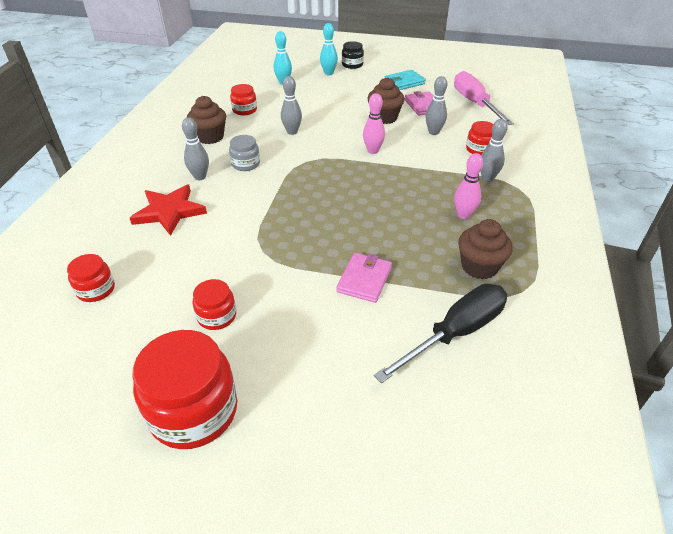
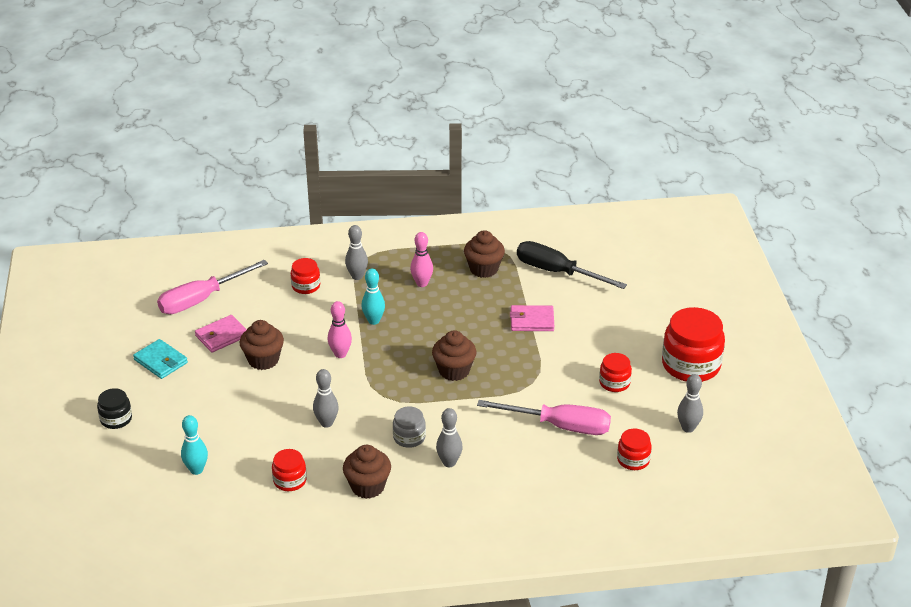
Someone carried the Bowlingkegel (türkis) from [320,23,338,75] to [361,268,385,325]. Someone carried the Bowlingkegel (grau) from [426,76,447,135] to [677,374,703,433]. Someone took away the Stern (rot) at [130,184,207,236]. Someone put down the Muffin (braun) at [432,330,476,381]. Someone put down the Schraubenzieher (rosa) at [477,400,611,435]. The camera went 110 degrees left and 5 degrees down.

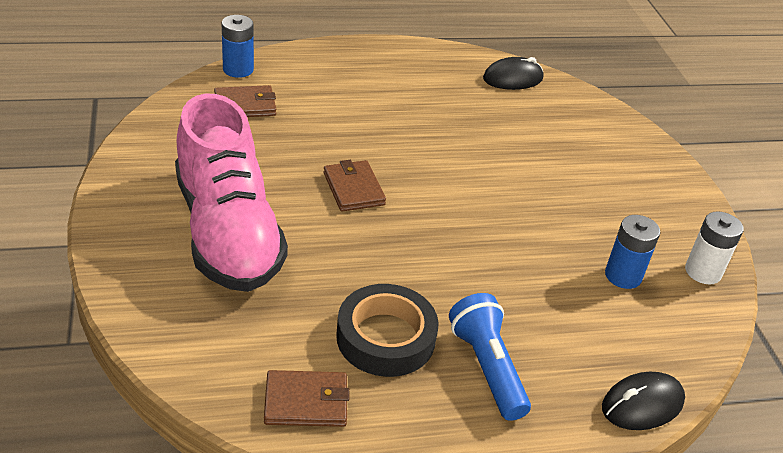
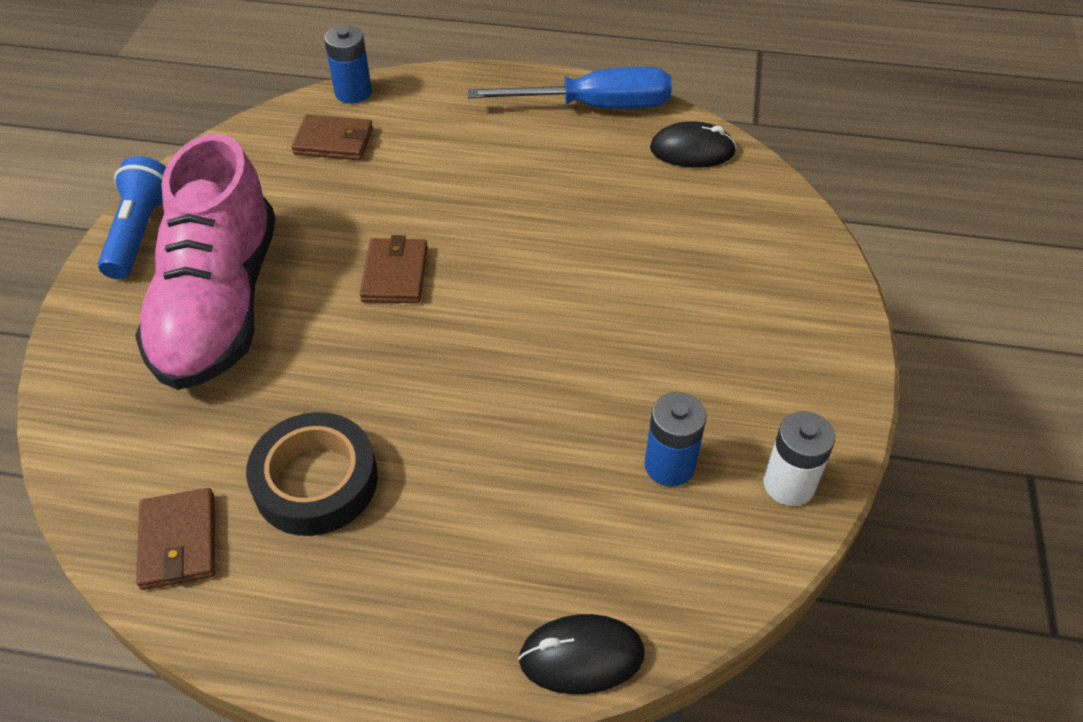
Someone carried the Taschenlampe (blau) from [449,293,531,421] to [98,156,166,279]. Someone rotated the Geldbörse (braun) at [264,370,349,427] by 60 degrees clockwise. Someone put down the Schraubenzieher (blau) at [467,67,672,109]. The camera went 25 degrees right and 10 degrees up.

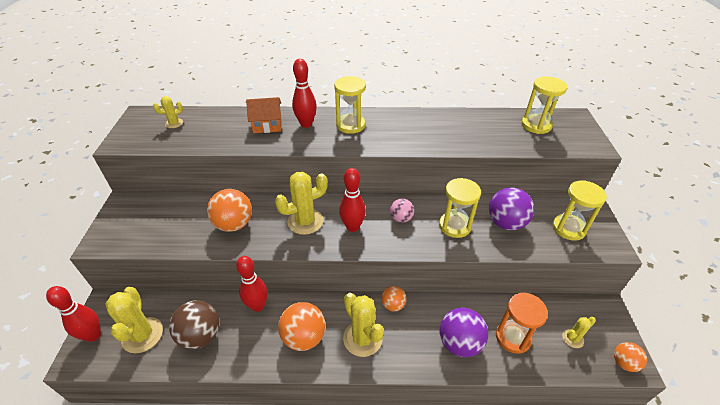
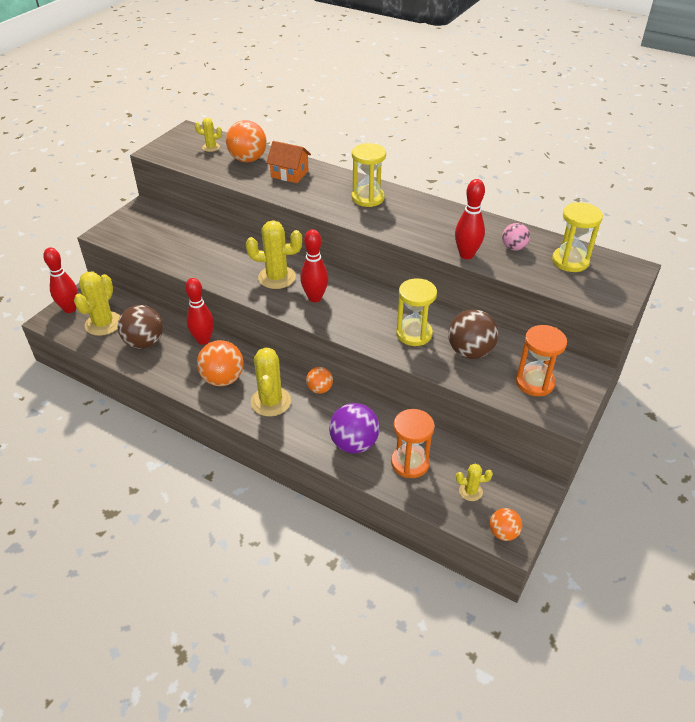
Someone carried the Bowlingkegel (rot) from [292,59,317,128] to [455,179,485,259]. Someone repainted the Sanduhr (gelb) at [552,180,607,241], which became the Sanduhr (orange) at [516,325,567,396]. Someone repainted the Ball (lila) at [489,187,534,230], which became the Ball (braun) at [448,309,498,359]. Someone carried the Ball (orange) from [207,189,252,232] to [226,120,267,162]. Someone carried the Ball (rosa) from [390,198,414,223] to [502,223,530,251]. The camera went 30 degrees right and 0 degrees up.

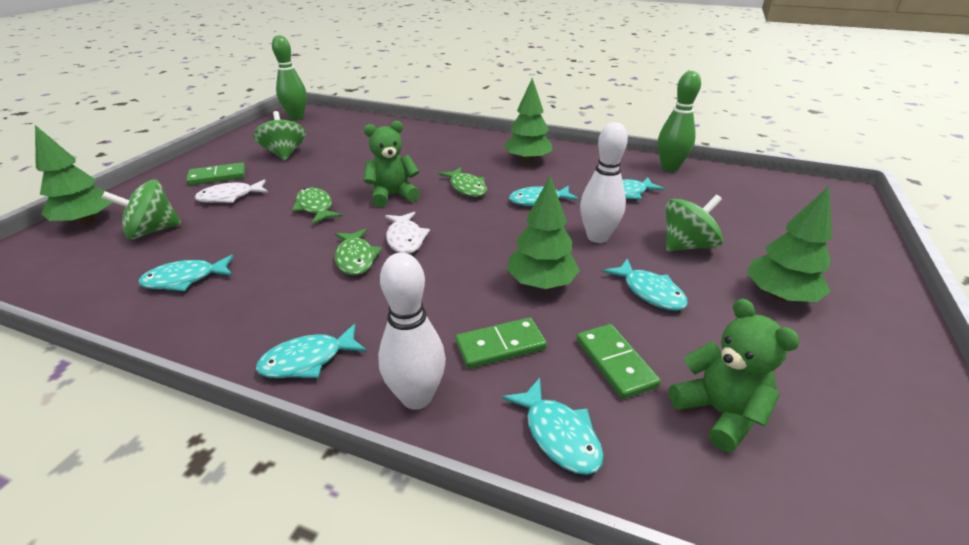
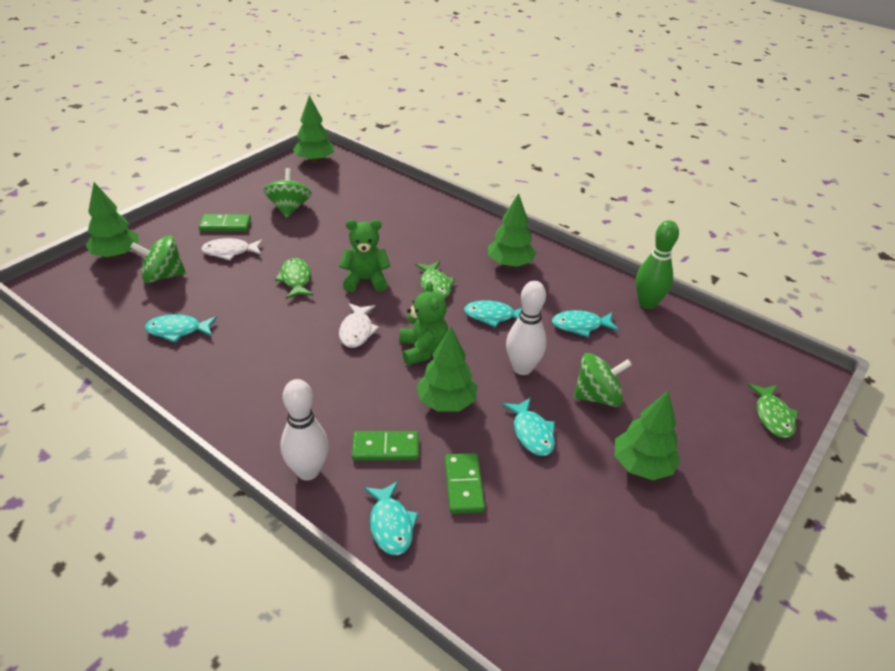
Someone swapped the Bowlingkegel (grün) at [272,35,307,120] for the Baum (grün) at [293,95,334,163]. Someone carried the Fisch (grün) from [335,228,382,275] to [747,384,799,438]. Someone carried the Teddybär (grün) from [669,298,800,452] to [399,281,448,366]. Someone took away the Fisch (türkis) at [256,324,367,378]. The camera went 15 degrees right and 5 degrees up.

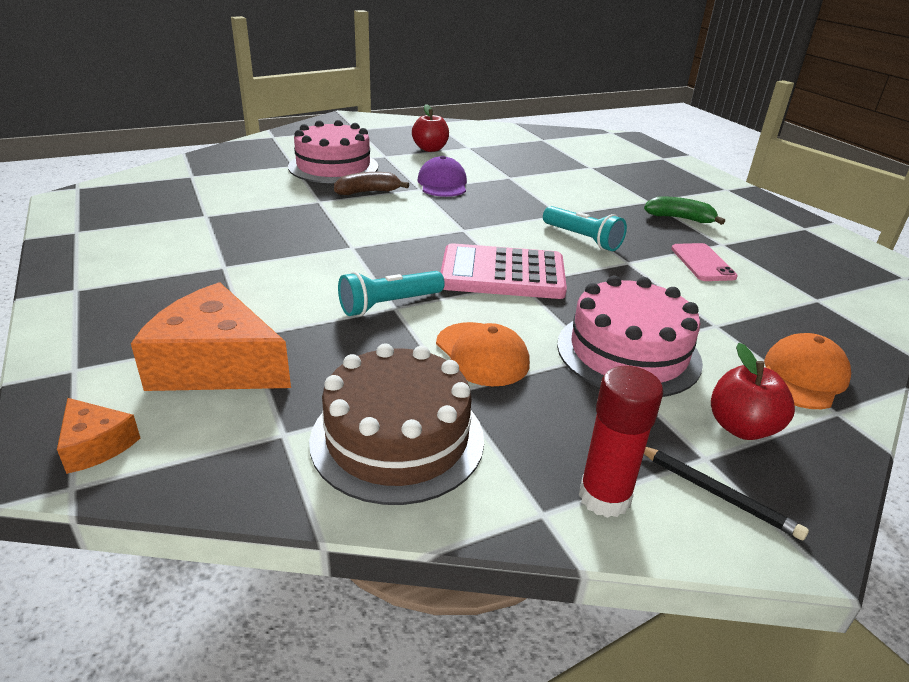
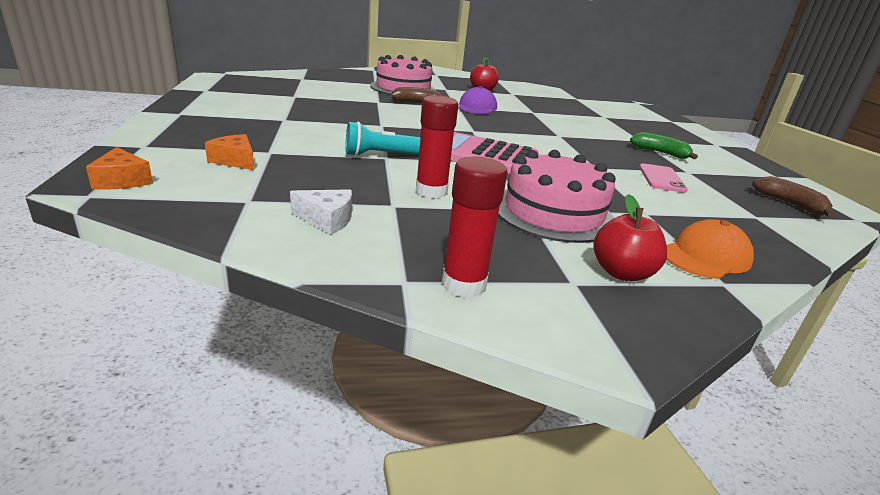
Someone took away the Taschenlampe (türkis) at [543,206,627,251]. Someone scaled the Käse (orange) at [131,282,291,391] by 0.49. Someone swapped the Kappe (orange) at [436,322,530,386] for the Klebestift (rot) at [416,95,458,198]. Someone swapped the Kuchen (braun) at [309,343,484,505] for the Käse (weiß) at [290,189,352,234]. Someone took away the Bleistift (schwarz) at [644,447,809,540]. Someone put down the Banane (braun) at [752,176,835,217]. The camera went 15 degrees right and 5 degrees down.

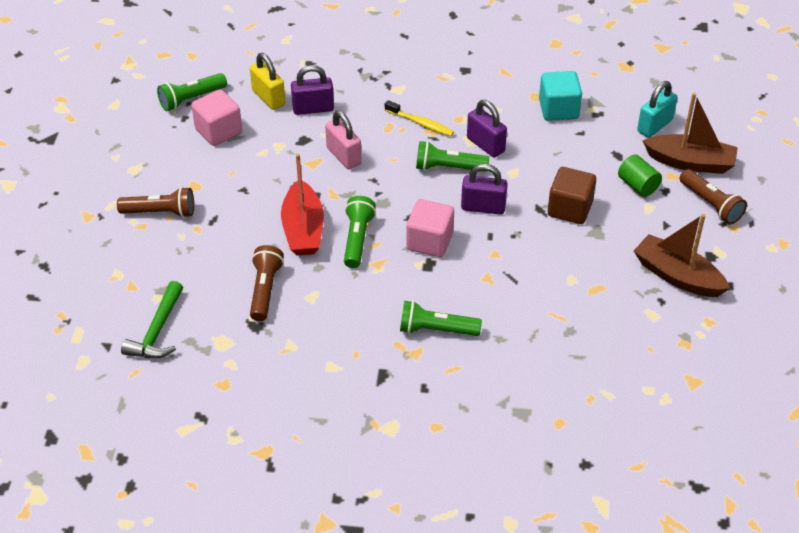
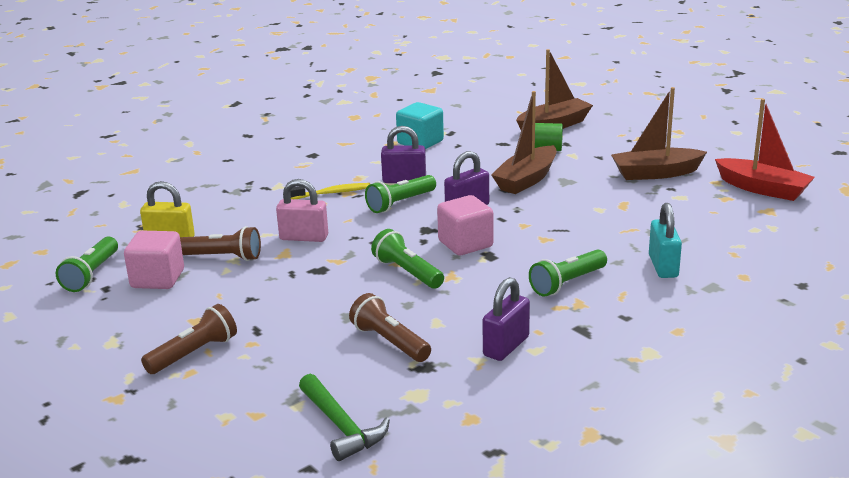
Someone carried the Vorhängeschloss (lila) from [291,65,334,115] to [482,277,530,361]. Someone carried the Vorhängeschloss (türkis) from [637,81,678,138] to [649,203,682,278]. Someone carried the Boot (rot) from [281,154,324,255] to [715,99,815,201]. Someone swapped the Kubus (braun) at [548,167,596,224] for the Boot (braun) at [491,91,557,194]. Someone carried the Taschenlampe (braun) from [679,169,747,225] to [180,226,261,261]. The camera went 45 degrees left and 20 degrees down.

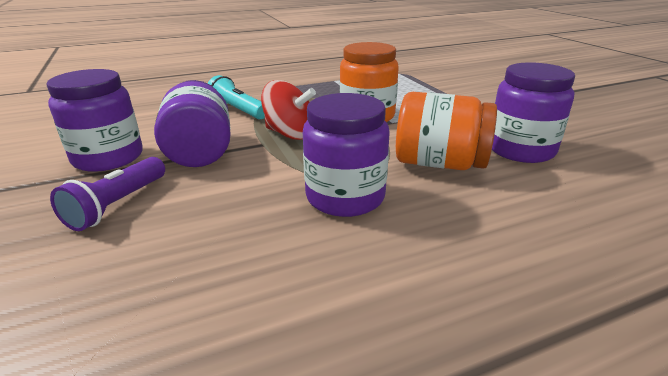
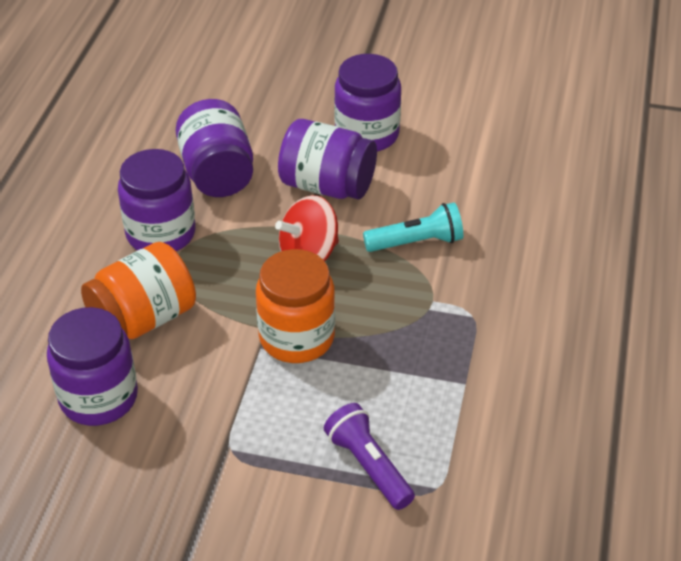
Someone carried the Taschenlampe (lila) from [50,157,165,231] to [324,403,415,510]. Someone put down the Einmachglas (lila) at [176,99,253,197]. The camera went 125 degrees right and 15 degrees up.

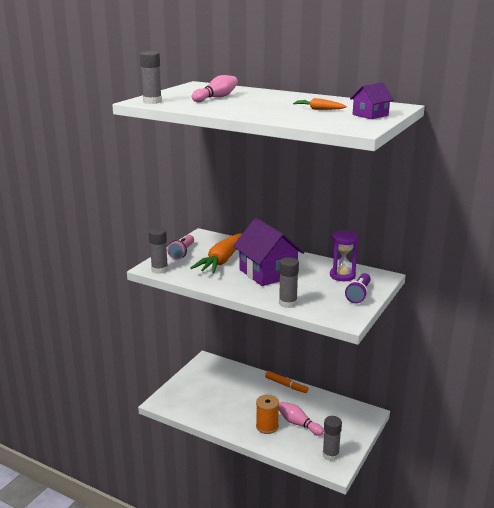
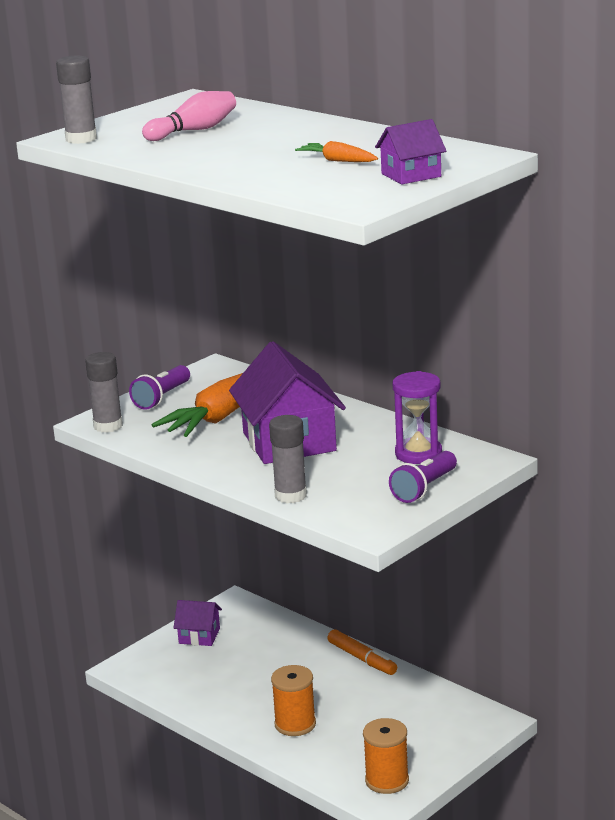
Someone repainted the Taschenlampe (rosa) at [167,235,194,260], which became the Taschenlampe (lila) at [129,365,190,410]. Someone took away the Bowlingkegel (rosa) at [279,402,324,436]. Someone swapped the Klebestift (grau) at [322,416,342,461] for the Garnrolle (orange) at [363,718,409,794]. Someone put down the Haus (lila) at [173,600,222,646]. The camera went 15 degrees right and 0 degrees up.

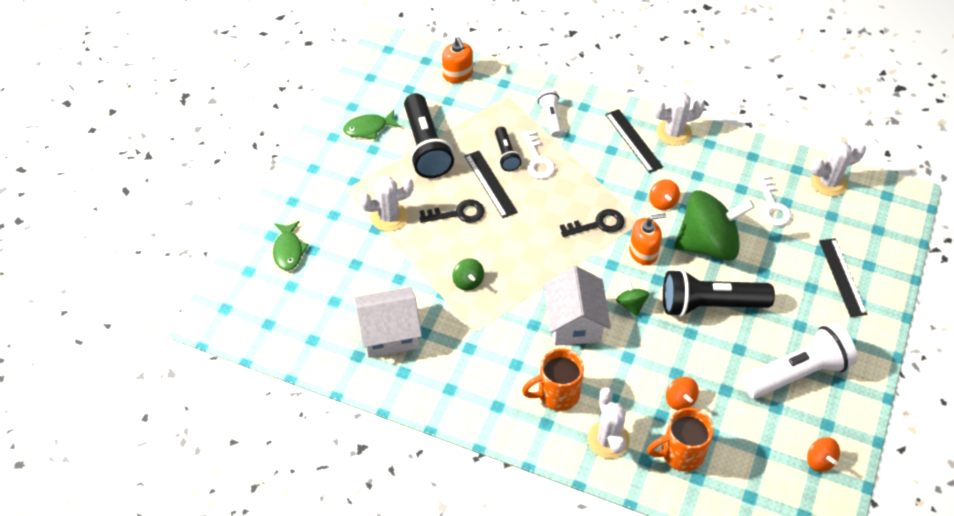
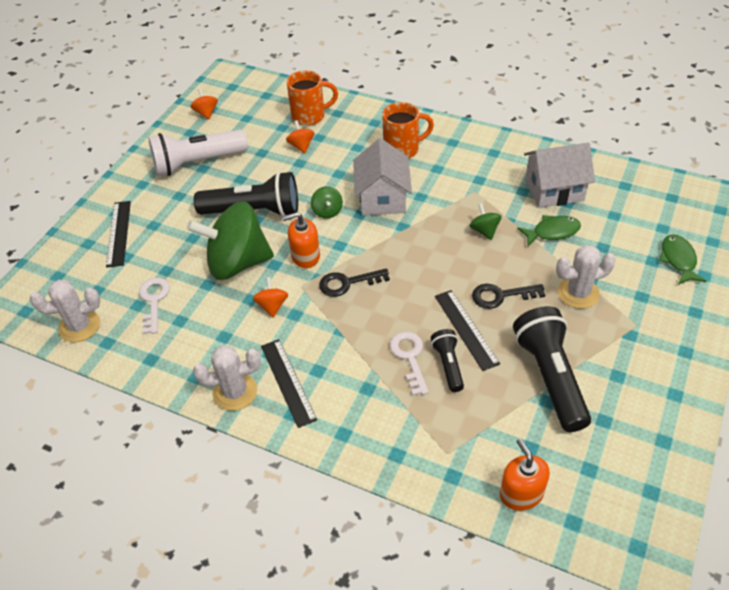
Someone took away the Taschenlampe (weiß) at [538,89,562,137]. Someone carried the Fisch (grün) from [343,110,401,140] to [517,215,581,246]. Someone took away the Kaktus (weiß) at [587,387,630,459]. The camera went 175 degrees left and 5 degrees down.

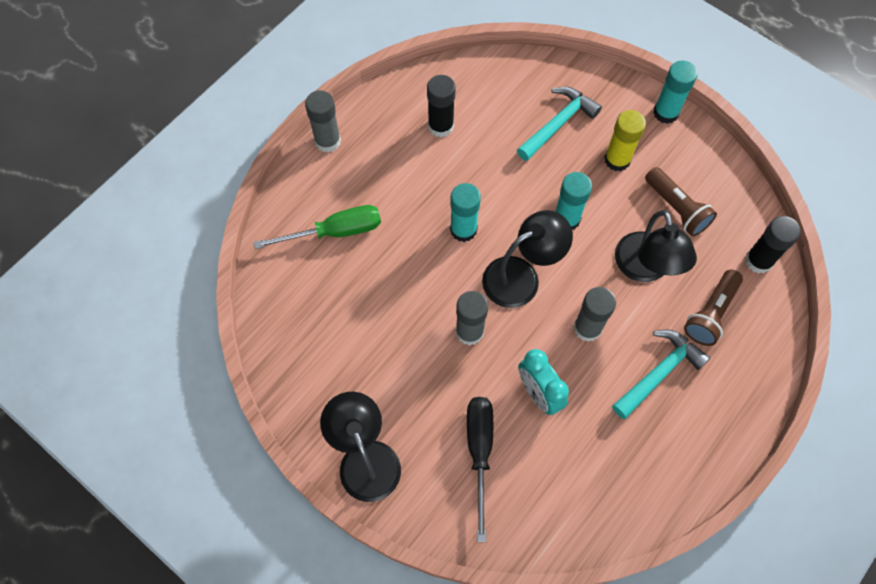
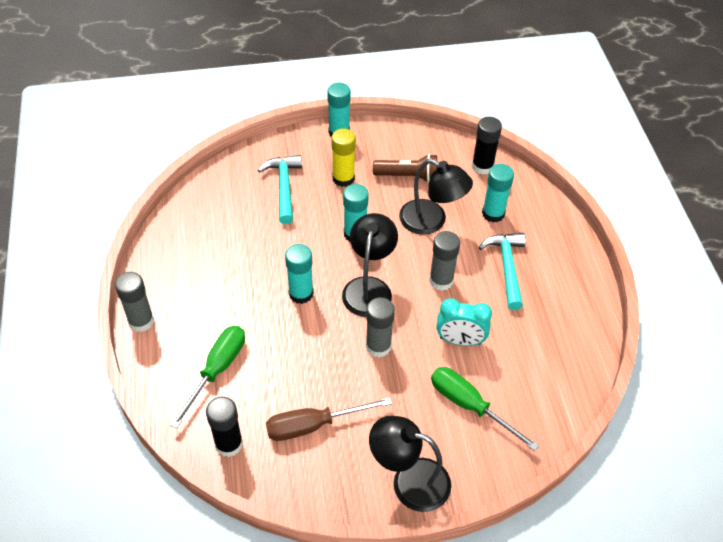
Someone carried the Klebestift (schwarz) from [427,75,456,137] to [206,397,243,457]. Someone swapped the Taschenlampe (braun) at [684,269,743,346] for the Klebestift (türkis) at [482,164,514,222]. Someone repainted the Schraubenzieher (schwarz) at [467,397,493,542], which became the Schraubenzieher (grün) at [431,367,539,451]. Someone put down the Schraubenzieher (braun) at [266,397,392,441]. The camera went 50 degrees left and 15 degrees down.

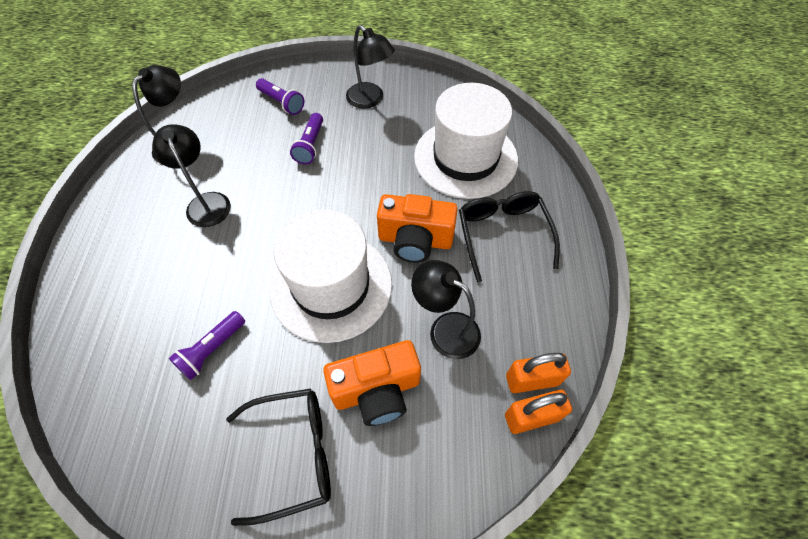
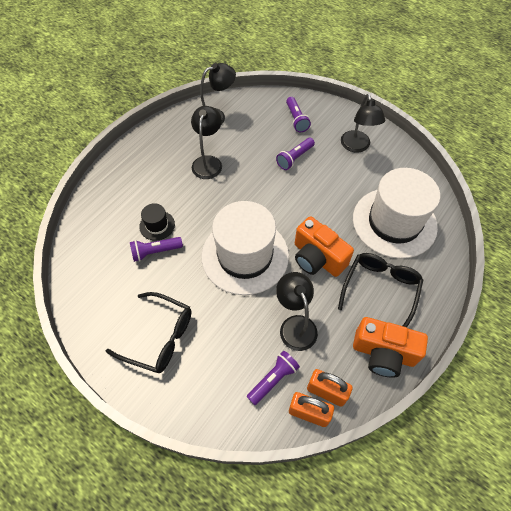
Someone carried the Kamera (orange) from [323,340,421,426] to [353,317,428,378]. Someone put down the Hut (schwarz) at [139,203,175,241]. Someone put down the Taschenlampe (lila) at [247,351,300,405]. The camera went 35 degrees right and 0 degrees up.

